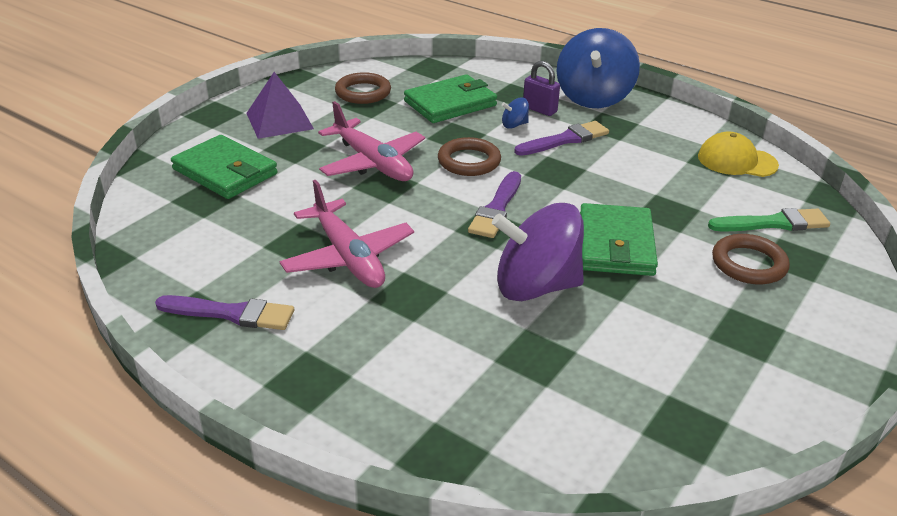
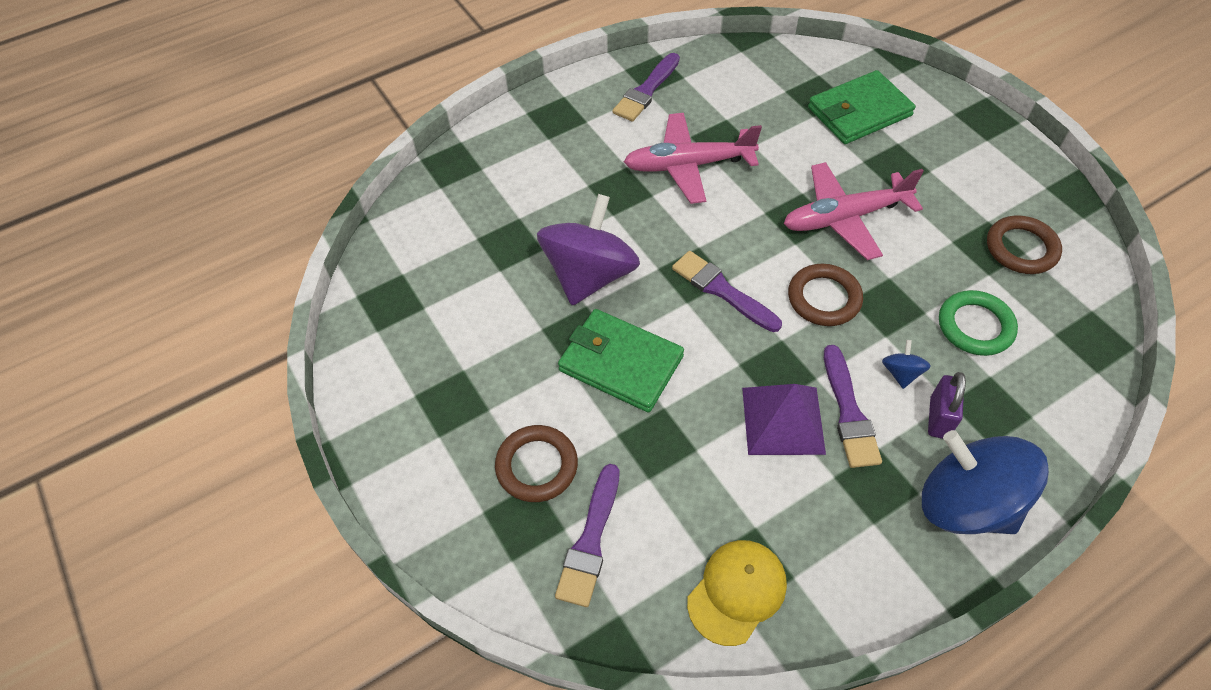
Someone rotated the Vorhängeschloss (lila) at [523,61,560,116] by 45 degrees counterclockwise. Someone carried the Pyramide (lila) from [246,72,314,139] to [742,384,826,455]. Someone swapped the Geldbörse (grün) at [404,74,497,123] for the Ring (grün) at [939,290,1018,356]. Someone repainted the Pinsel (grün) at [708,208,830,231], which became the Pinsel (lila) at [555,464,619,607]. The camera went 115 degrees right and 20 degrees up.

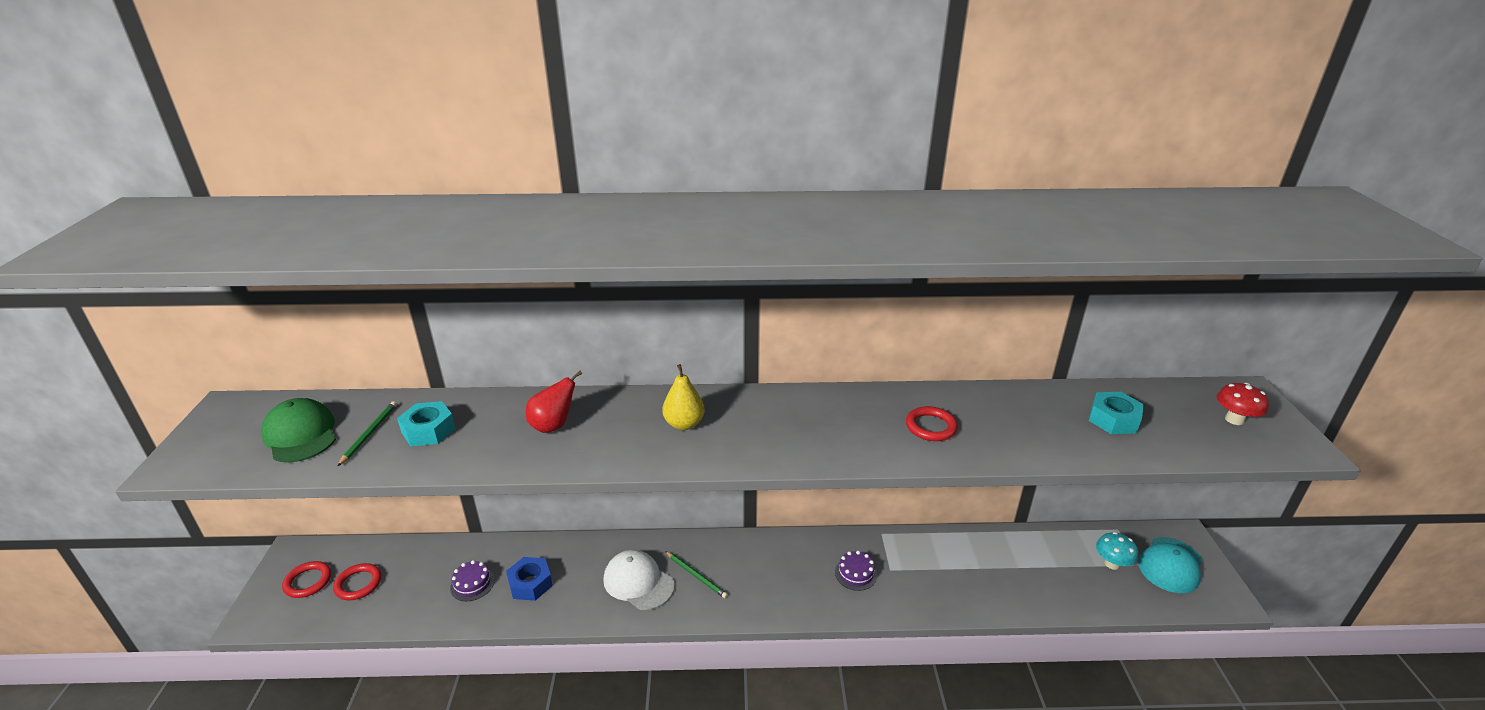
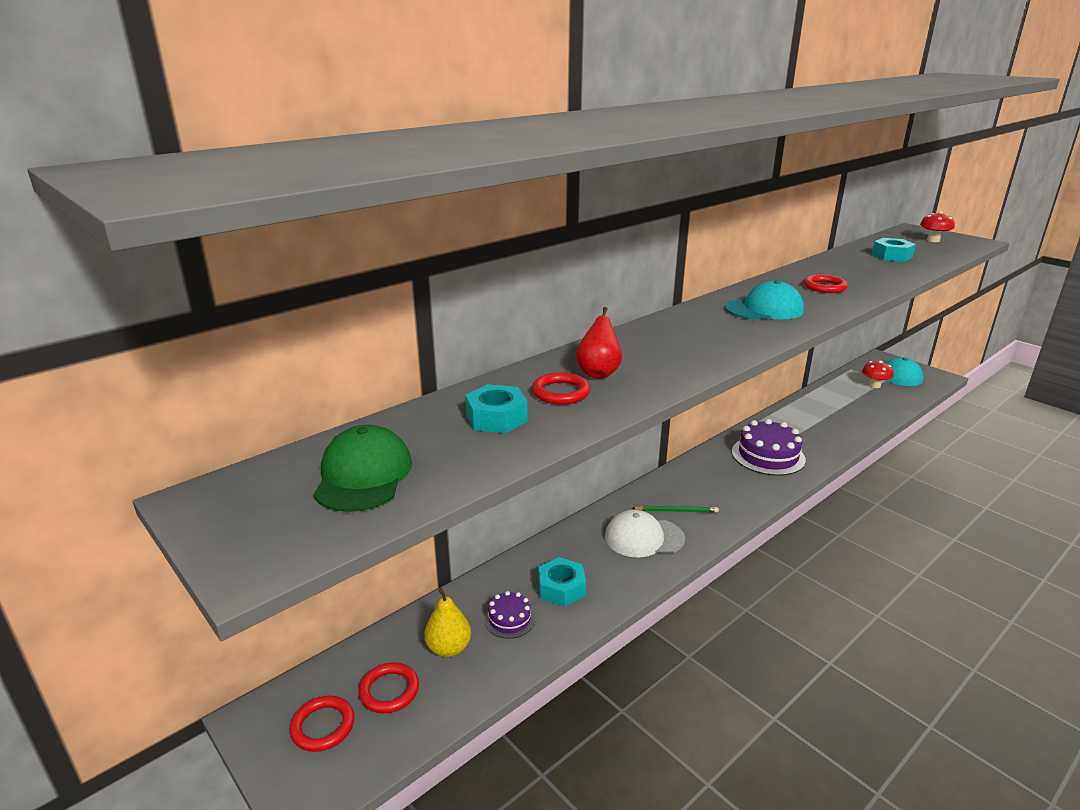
Someone carried the Birne (gelb) from [662,364,705,430] to [424,588,471,657]. Someone rotated the Kappe (grün) at [261,398,336,463] by 75 degrees clockwise. Someone took away the Bleistift (grün) at [338,401,397,466]. Someone repainted the Pilz (türkis) at [1096,532,1138,570], which became the Pilz (rot) at [862,361,894,388]. Someone scaled the Kuchen (lila) at [835,551,877,591] by 1.91. Someone repainted the Sechskantmutter (blau) at [506,557,553,601], which became the Sechskantmutter (türkis) at [539,557,586,607]. Someone put down the Kappe (türkis) at [725,280,804,320]. Someone put down the Ring (rot) at [532,372,590,405]. The camera went 40 degrees left and 5 degrees down.

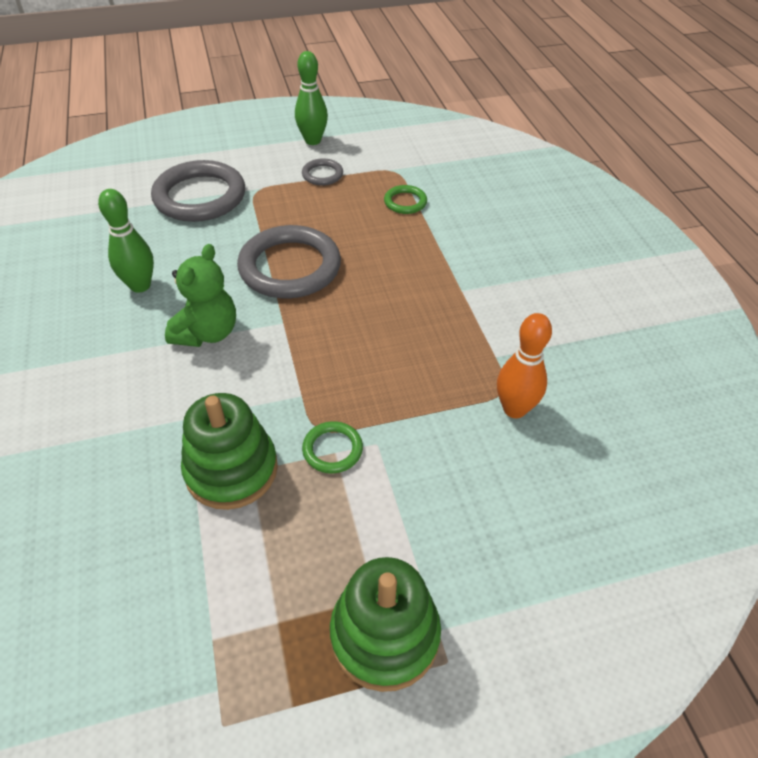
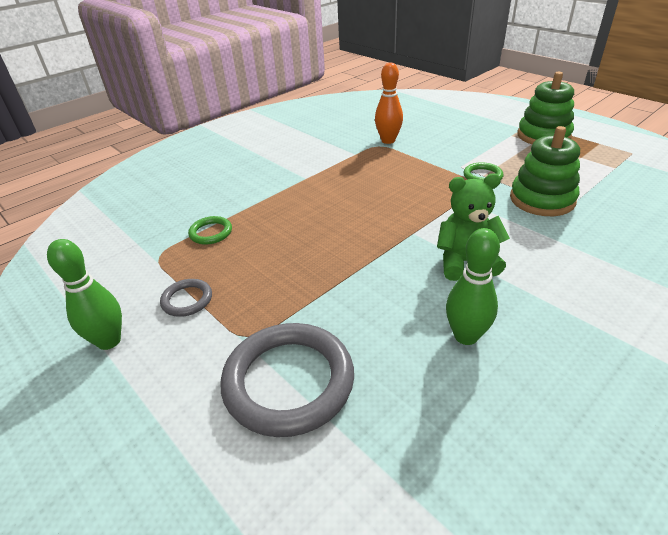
Someone took away the Ring (grau) at [237,225,341,299]. The camera went 115 degrees left and 10 degrees down.

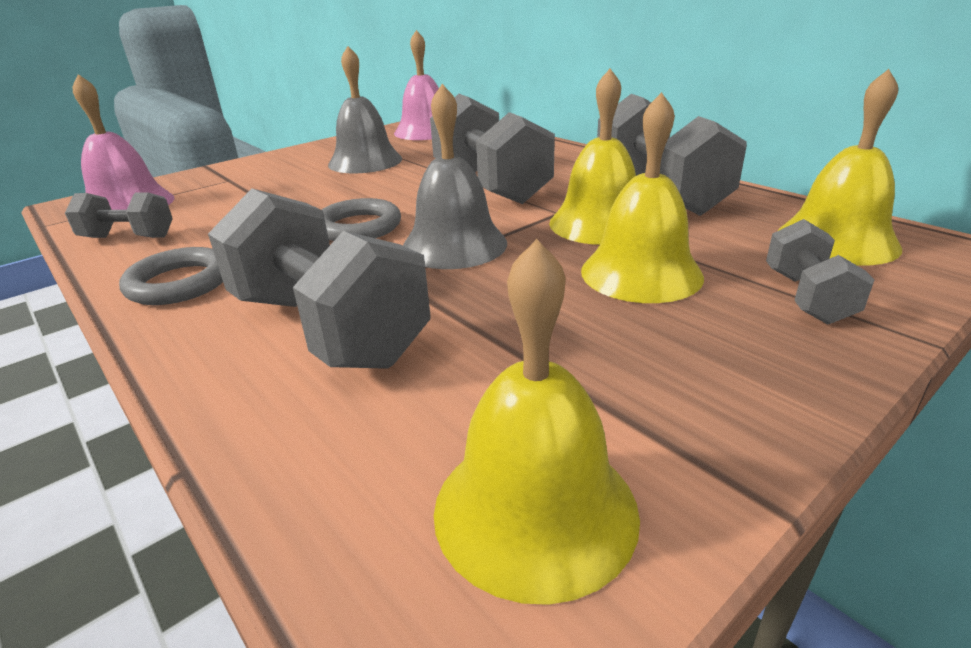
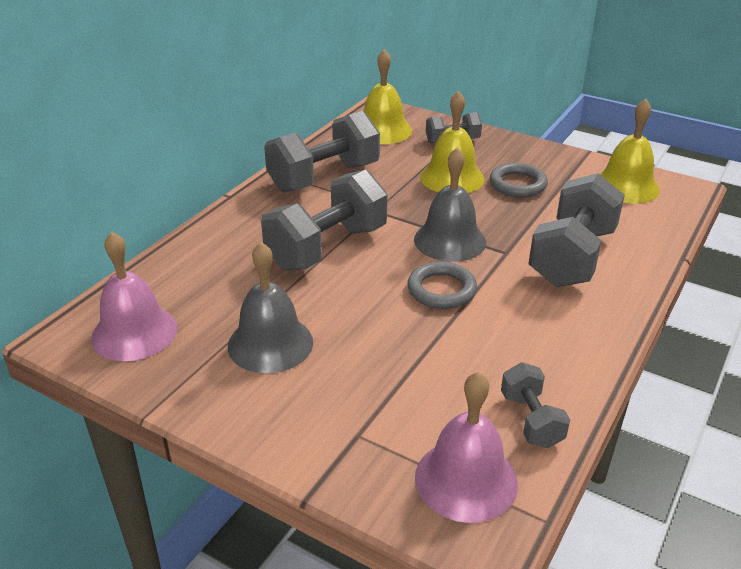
Someone took away the Glocke (gelb) at [549,69,636,245]. Someone carried the Ring (grau) from [119,247,223,305] to [490,163,548,197]. The camera went 110 degrees left and 5 degrees up.

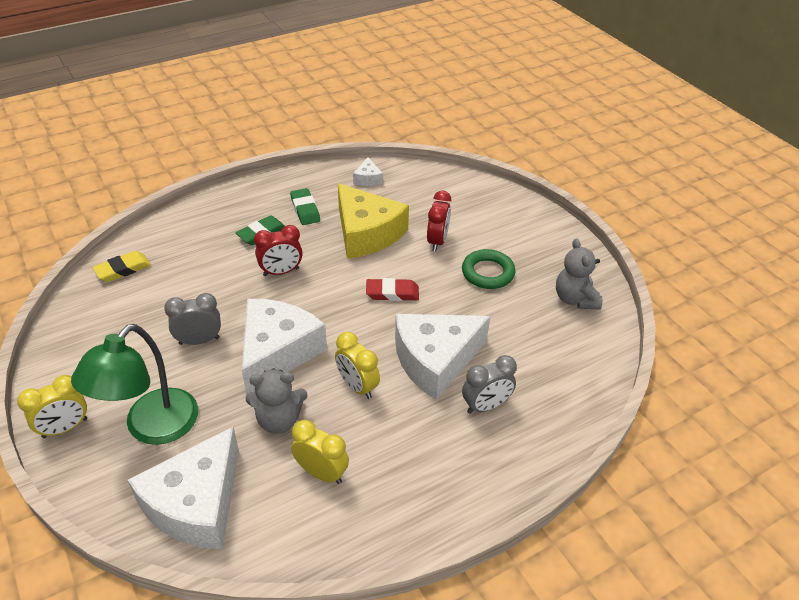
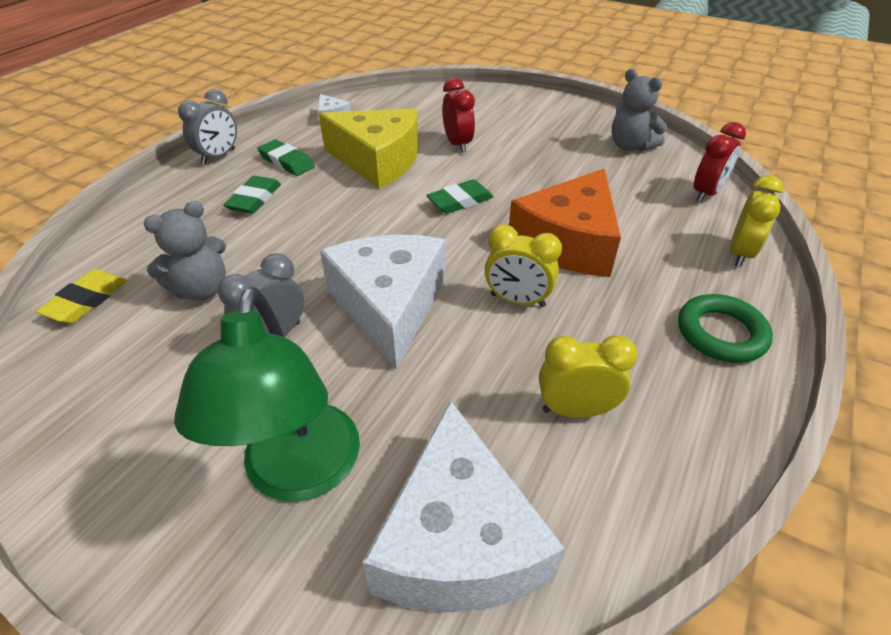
Someone carried the Wecker (rot) from [254,225,302,276] to [694,122,746,203]. Someone carried the Ring (grün) from [462,249,516,289] to [678,294,773,363]. Someone repainted the Radiergummi (rot) at [366,278,419,301], which became the Radiergummi (grün) at [426,179,494,214]. Someone repainted the Käse (weiß) at [395,314,490,400], which became the Käse (orange) at [509,169,621,277]. Someone carried the Wecker (grau) from [462,355,517,414] to [178,89,237,165]. Someone carried the Teddybär (grau) from [246,368,307,434] to [144,201,226,301]. Someone carried the Wecker (gelb) from [17,375,87,438] to [730,175,783,267]. The camera went 30 degrees left and 0 degrees up.

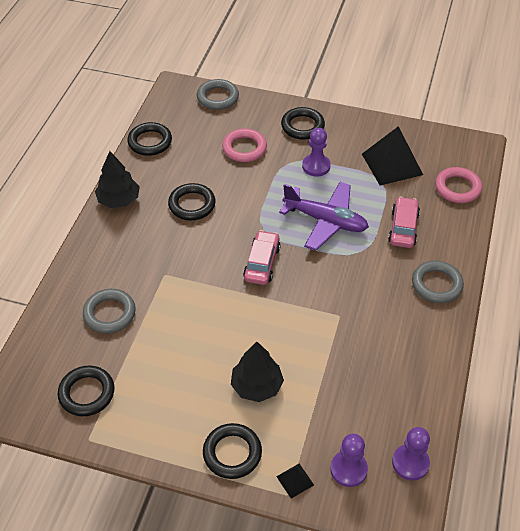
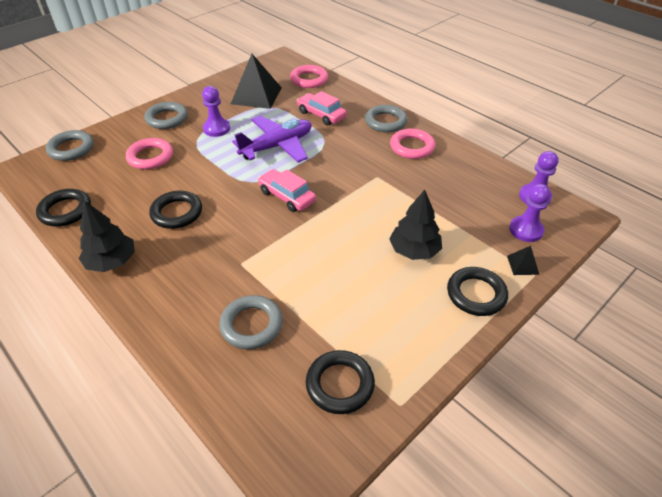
Someone repainted the Ring (schwarz) at [281,107,325,140], which became the Ring (grau) at [144,102,188,129]. Someone put down the Ring (rosa) at [390,128,435,159]. The camera went 60 degrees left and 5 degrees down.

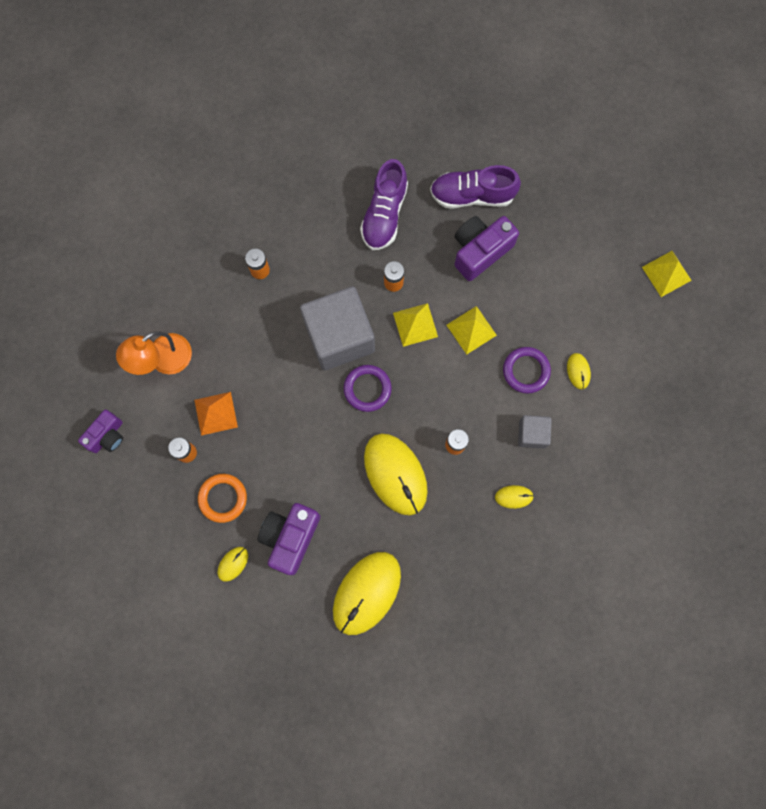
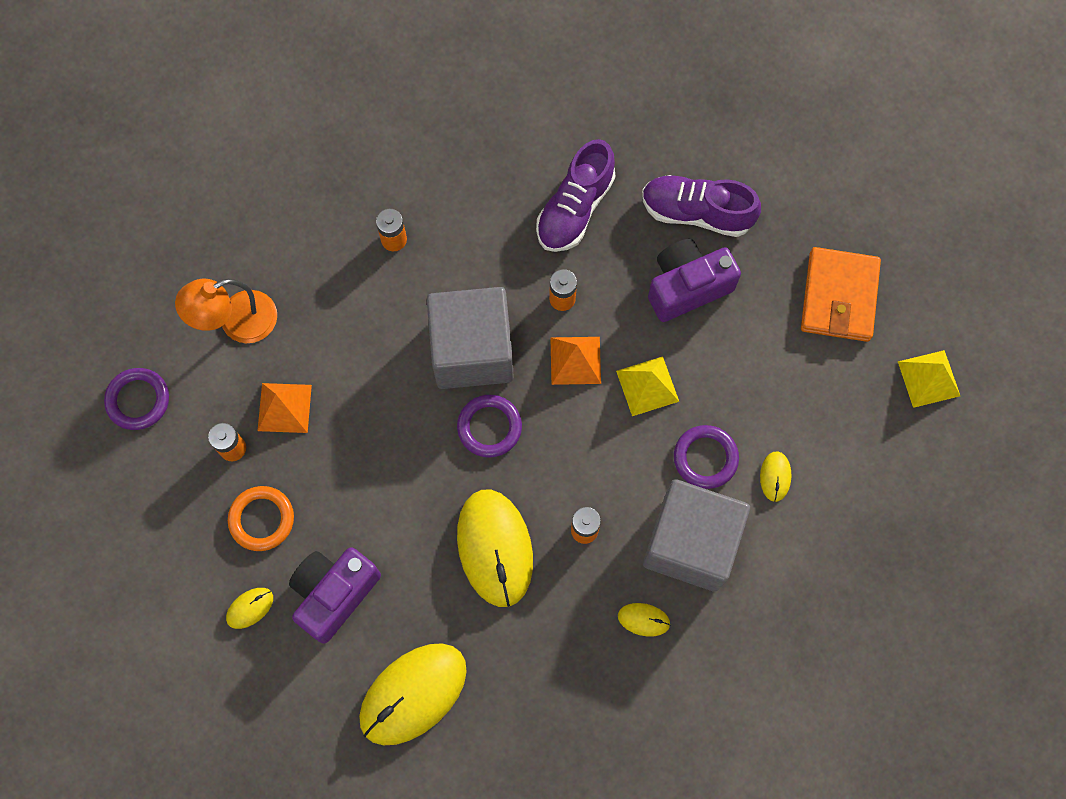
Someone repainted the Pyramide (gelb) at [393,303,438,347], which became the Pyramide (orange) at [550,337,601,385]. Someone swapped the Kamera (lila) at [78,410,123,453] for the Ring (lila) at [104,368,169,430]. Someone scaled the Kubus (grau) at [518,415,552,449] by 2.07. Someone put down the Geldbörse (orange) at [801,247,881,342]. The camera went 15 degrees right and 5 degrees down.

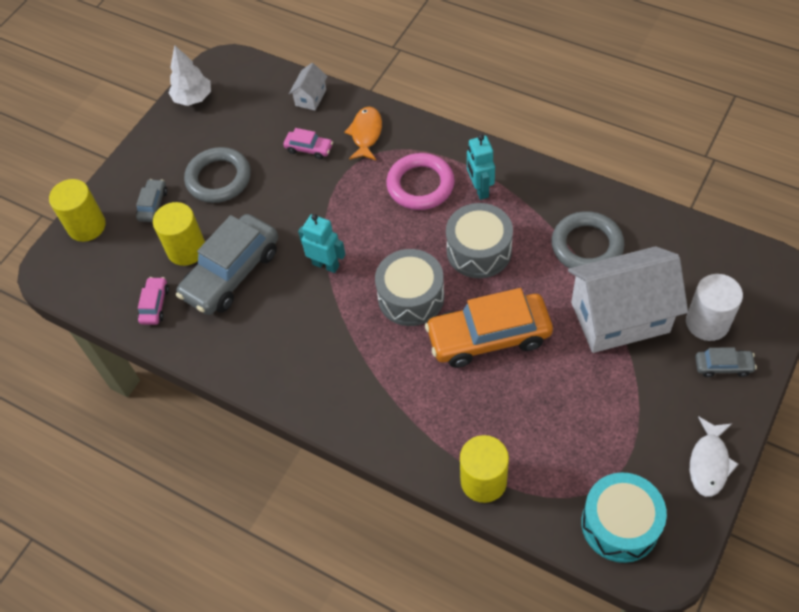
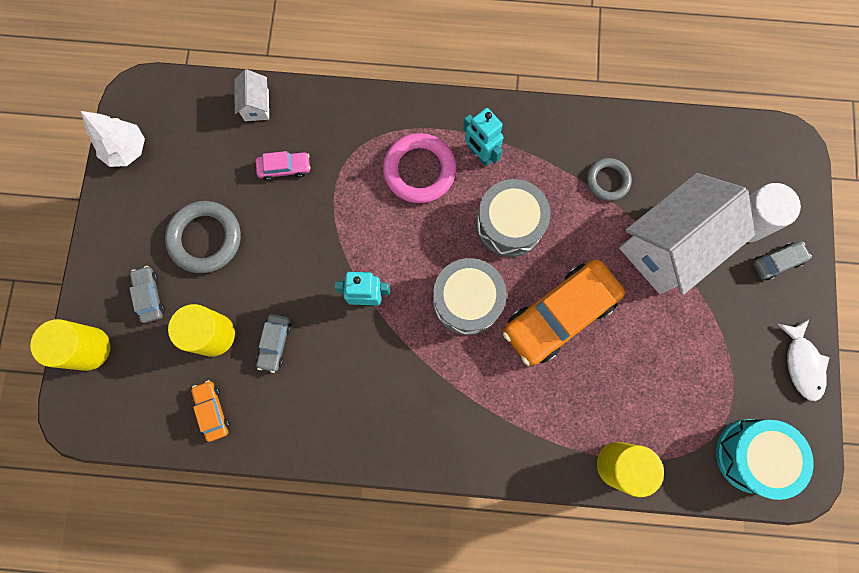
Someone took away the Fisch (orange) at [344,106,382,160]. Someone scaled the Ring (grau) at [551,211,624,268] by 0.61. Someone scaled the Auto (grau) at [176,214,278,315] by 0.46. Someone repainted the Auto (rosa) at [138,277,169,325], which became the Auto (orange) at [191,380,230,442]. The camera went 30 degrees left and 20 degrees up.

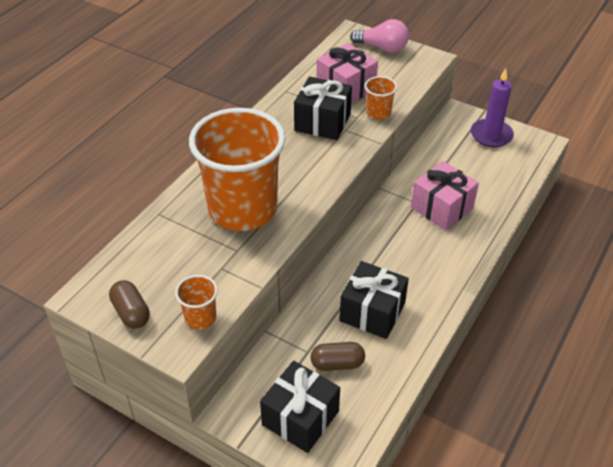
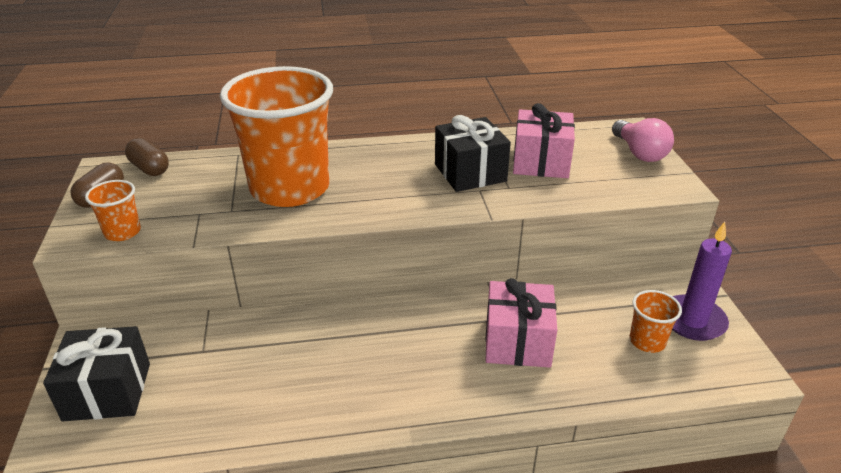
Someone carried the Becher (orange) from [365,76,397,120] to [630,290,682,353]. Someone took away the Geschenk (schwarz) at [339,261,409,339]. Someone carried the Kapsel (braun) from [311,342,365,371] to [125,138,169,176]. The camera went 50 degrees right and 10 degrees down.

